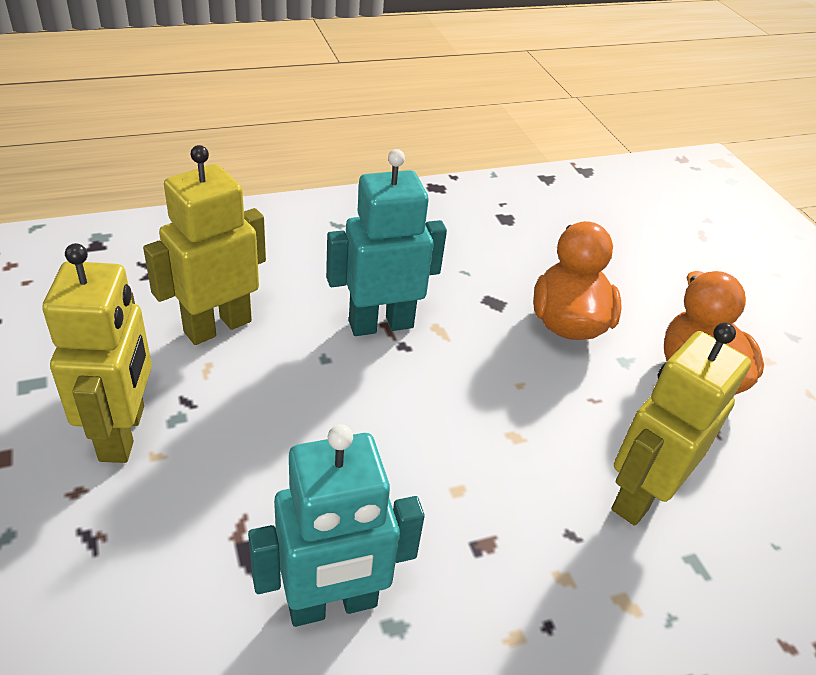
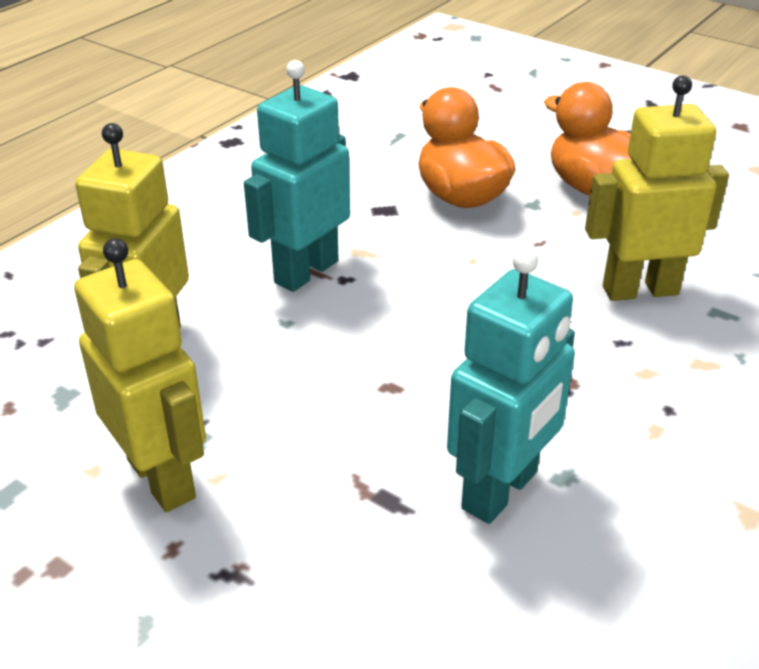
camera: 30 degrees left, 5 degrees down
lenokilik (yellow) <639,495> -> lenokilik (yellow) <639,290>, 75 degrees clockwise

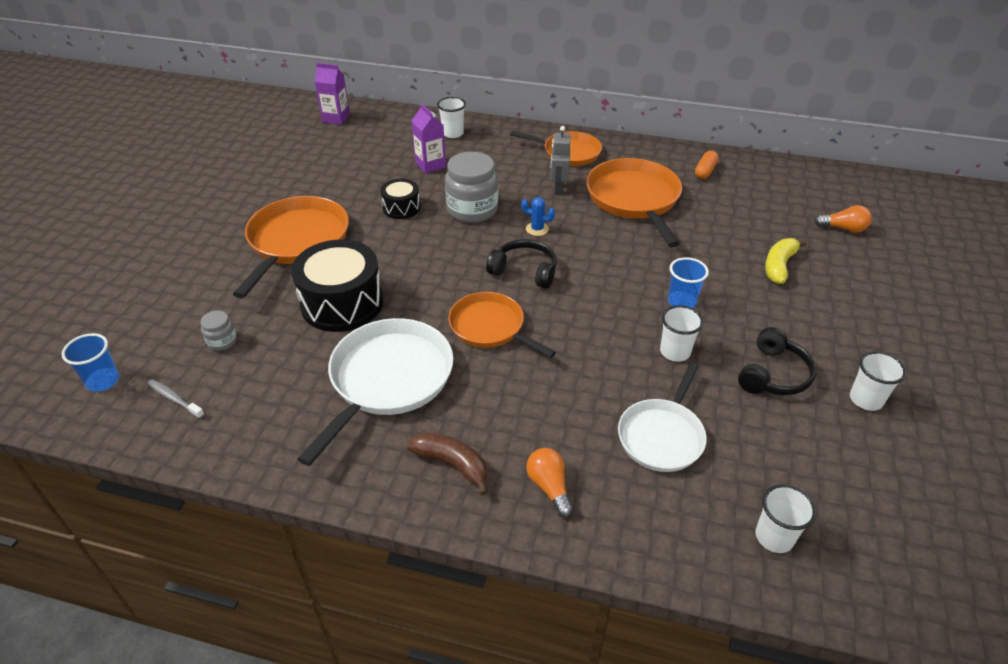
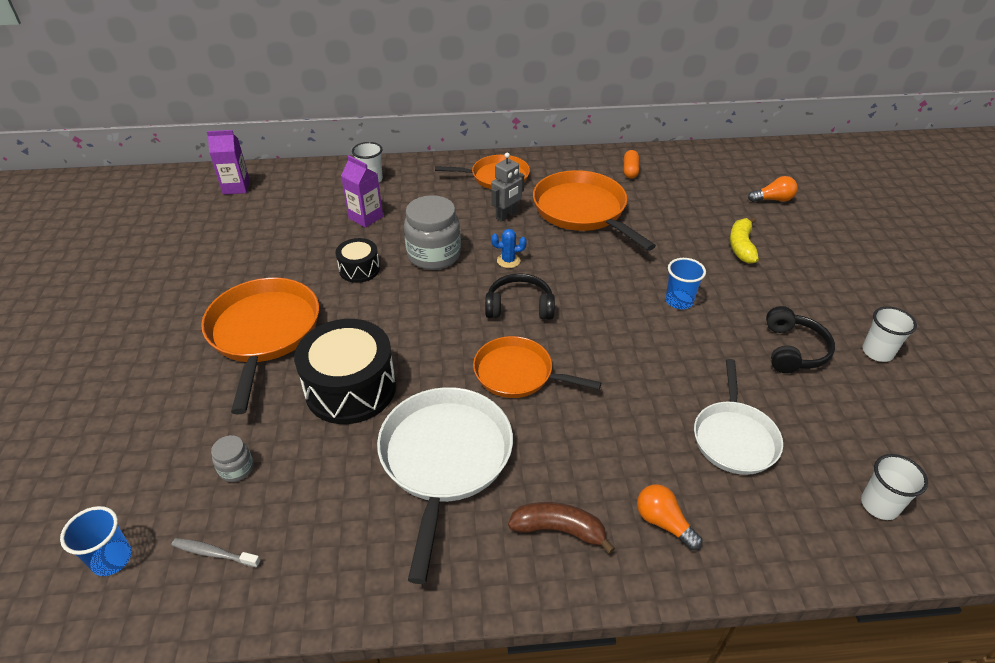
camera: 20 degrees left, 0 degrees up
lenokilik (grey) <558,189> -> lenokilik (grey) <506,215>, 120 degrees counterclockwise
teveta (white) <675,352> -> none

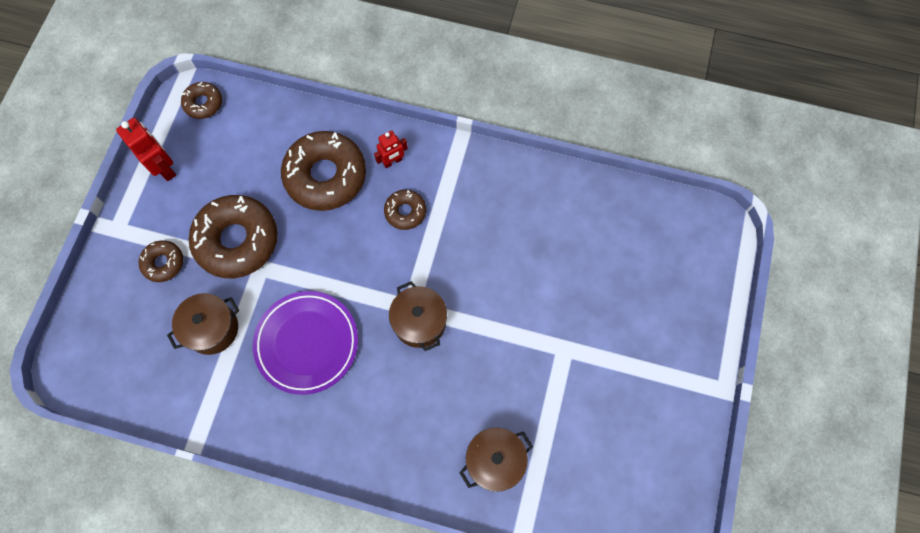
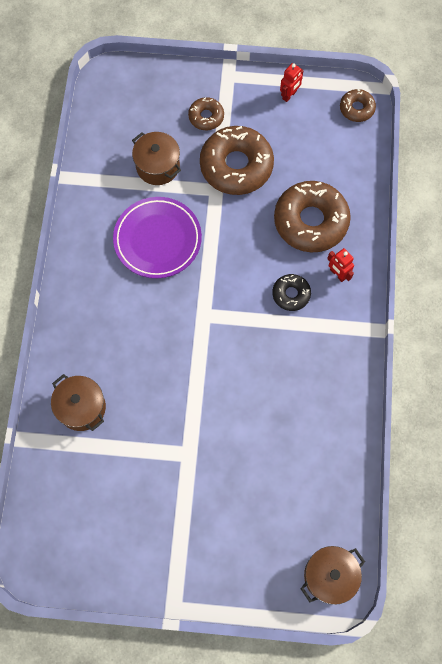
camera: 80 degrees right, 0 degrees up
lenokilik (red) <164,168> -> lenokilik (red) <289,95>, x0.64
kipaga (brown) <405,212> -> kipaga (black) <291,294>
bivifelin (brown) <419,322> -> bivifelin (brown) <329,575>, shifted

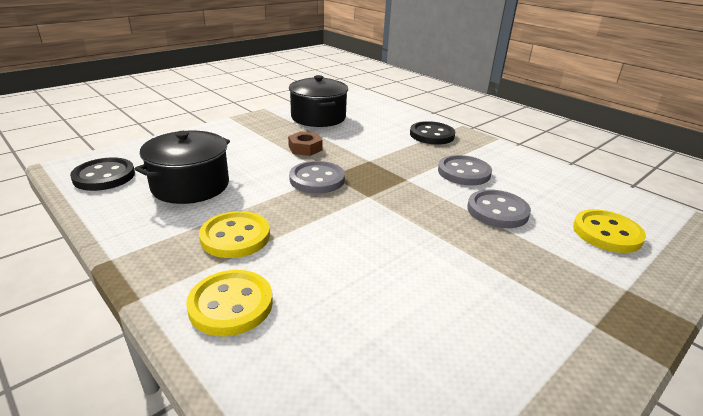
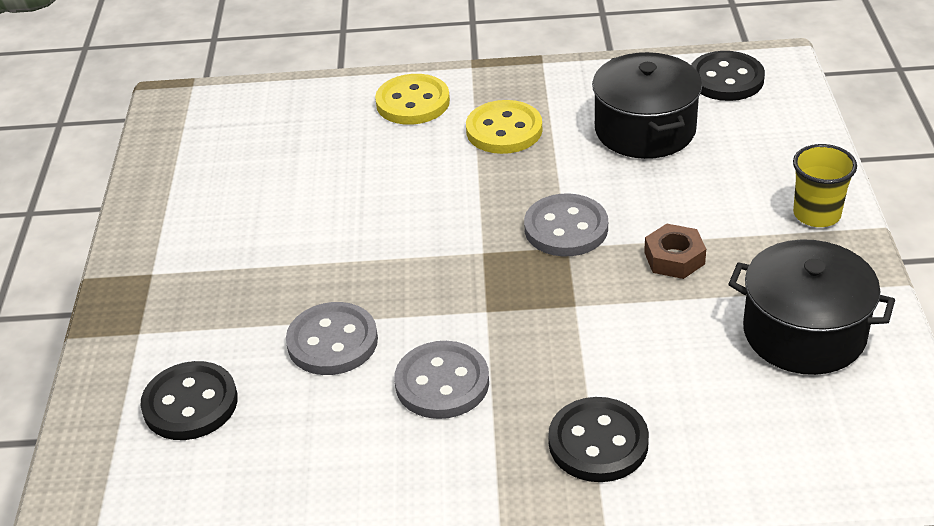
camera: 135 degrees right, 10 degrees up
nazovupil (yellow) <607,233> -> nazovupil (black) <190,404>
none -> teveta (yellow) <816,214>

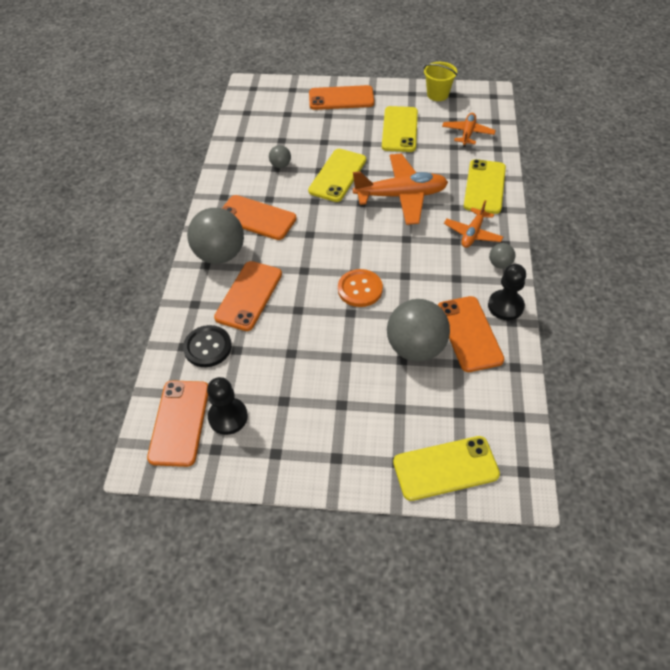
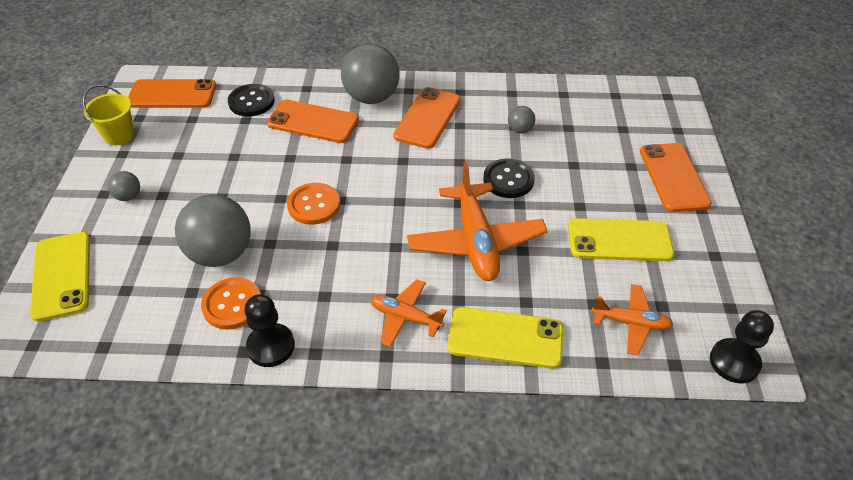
camera: 85 degrees right, 5 degrees down
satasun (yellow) <437,94> -> satasun (yellow) <119,135>, shifted
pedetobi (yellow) <338,175> -> nazovupil (black) <508,180>
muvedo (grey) <500,264> -> muvedo (grey) <128,196>, shifted
pedetobi (orange) <469,333> -> nazovupil (orange) <232,304>
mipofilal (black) <228,417> -> mipofilal (black) <734,362>, shifted

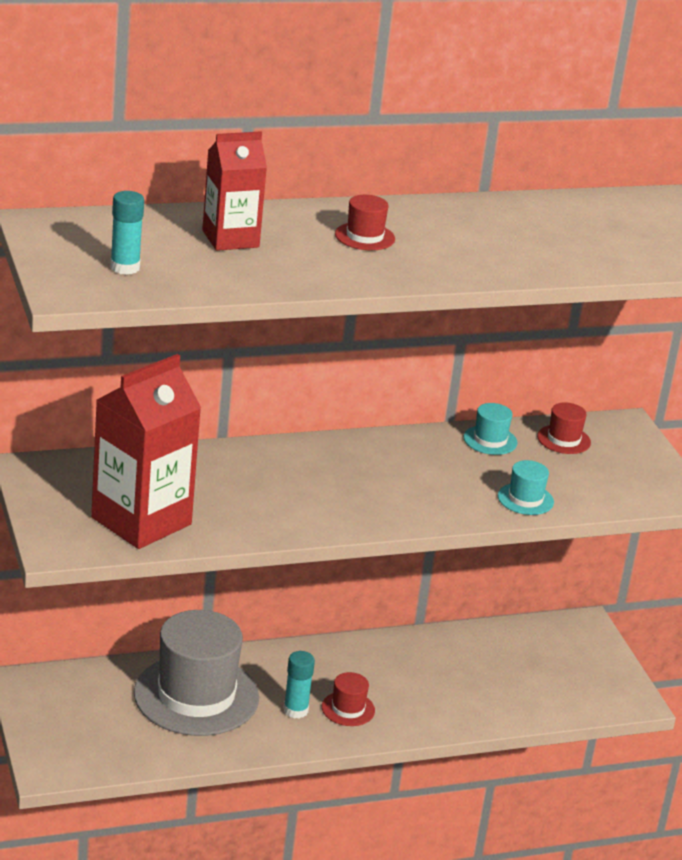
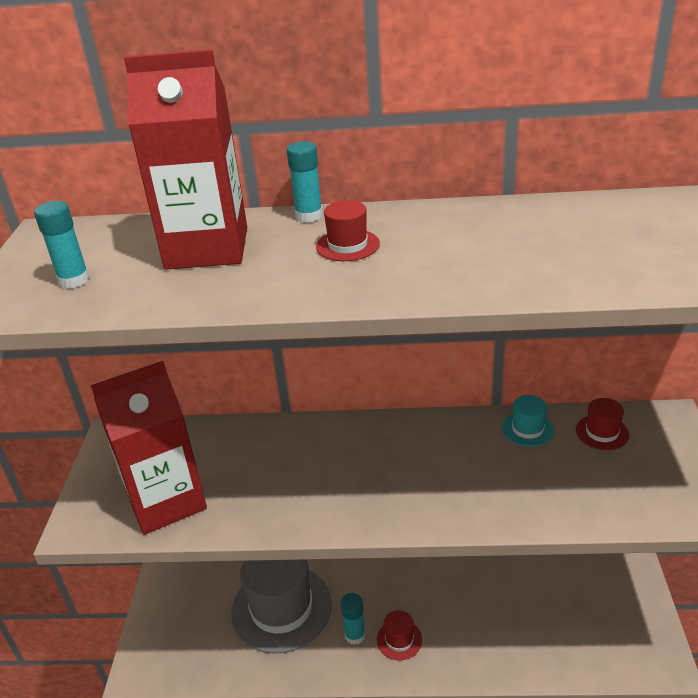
camera: 25 degrees right, 5 degrees up
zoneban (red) <230,239> -> zoneban (red) <207,248>, x1.62
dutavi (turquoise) <525,499> -> none
none -> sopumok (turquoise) <309,216>

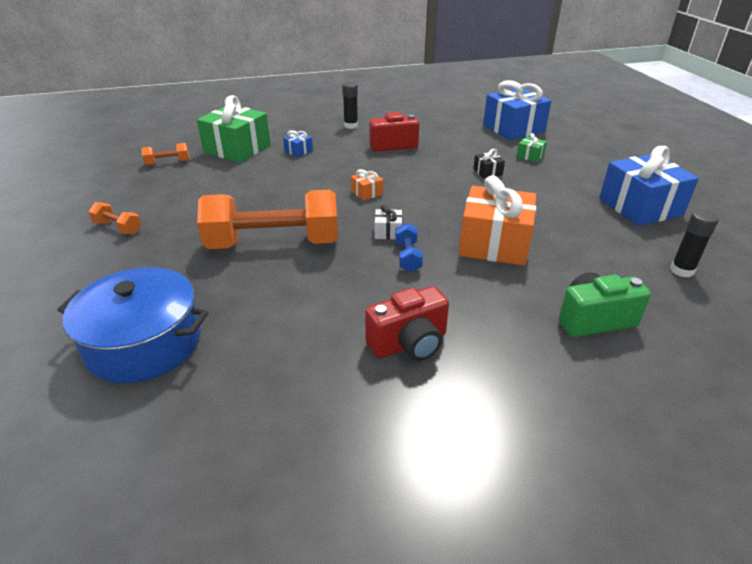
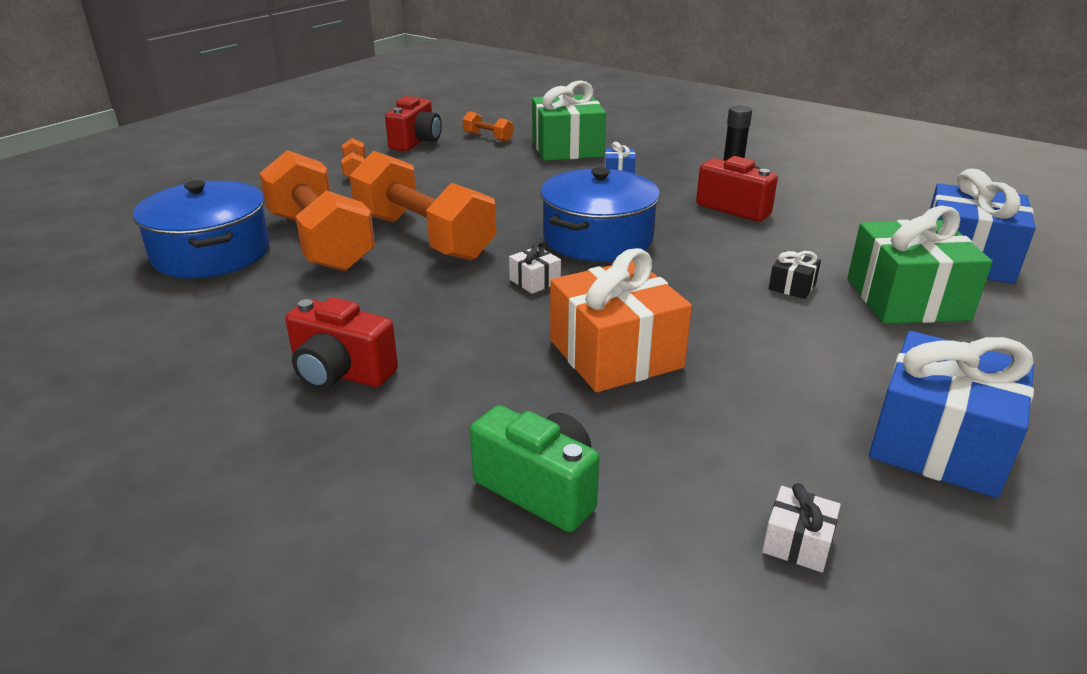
camera: 50 degrees right, 5 degrees down
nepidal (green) <530,156> -> nepidal (green) <907,299>, x2.33
nepidal (orange) <367,193> -> bivifelin (blue) <598,238>
sopumok (black) <682,271> -> nepidal (white) <797,542>
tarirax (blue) <408,257> -> none
none -> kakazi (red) <416,142>
none -> tarirax (orange) <320,241>

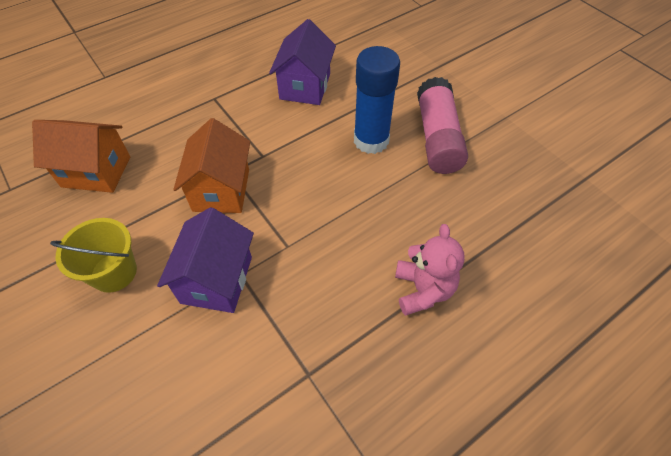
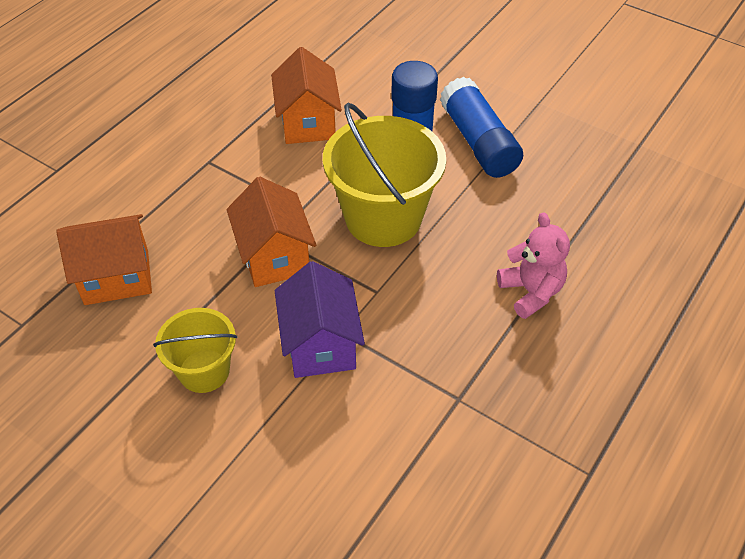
camera: 20 degrees left, 5 degrees down
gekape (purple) <305,86> -> gekape (orange) <308,123>
sopumok (pink) <437,138> -> sopumok (blue) <478,142>
none -> satasun (yellow) <383,218>

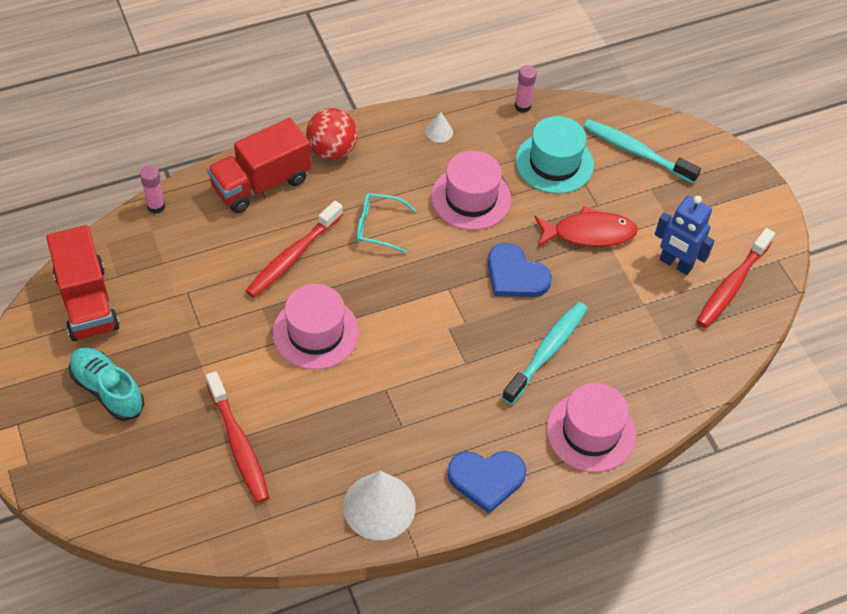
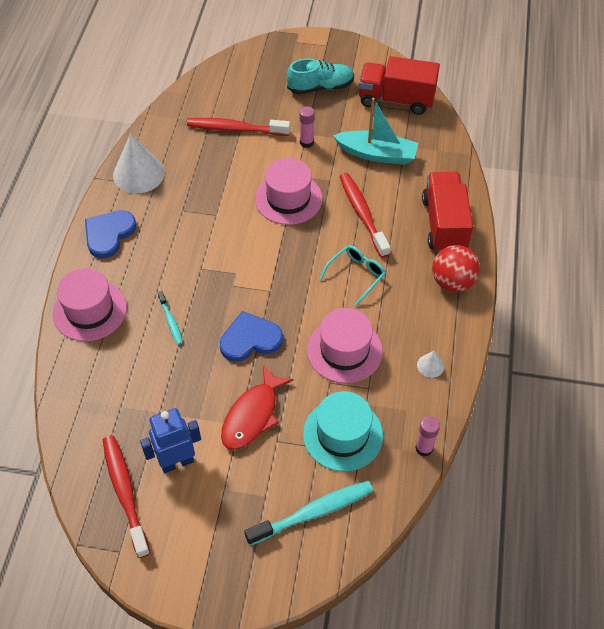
camera: 125 degrees right, 0 degrees up
sopumok (pink) <156,206> -> sopumok (pink) <306,142>, shifted
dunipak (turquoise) <547,351> -> dunipak (turquoise) <171,321>, x0.52
none -> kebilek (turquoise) <377,154>

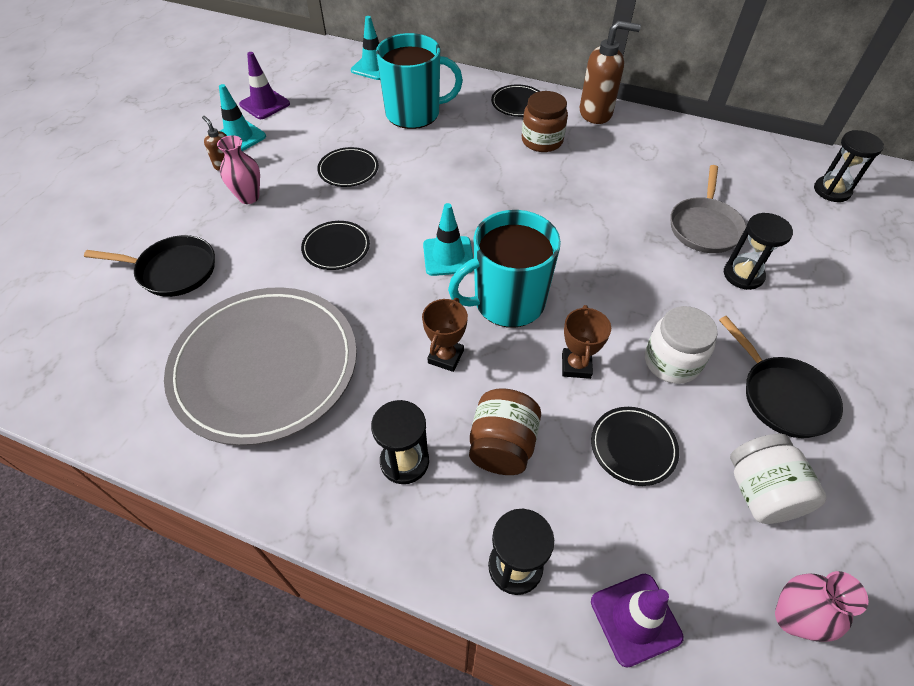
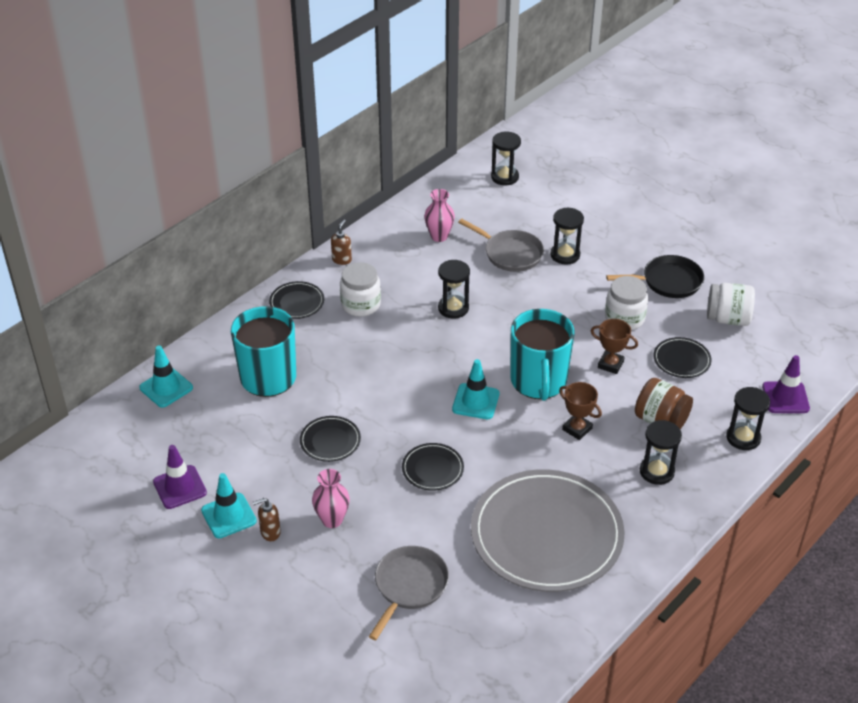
camera: 70 degrees left, 10 degrees down
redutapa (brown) <596,113> -> redutapa (brown) <342,259>, x0.51
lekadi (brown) <542,141> -> lekadi (white) <360,304>
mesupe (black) <173,270> -> mesupe (grey) <409,586>
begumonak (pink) <791,618> -> begumonak (pink) <439,236>, shifted
none -> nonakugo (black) <453,308>

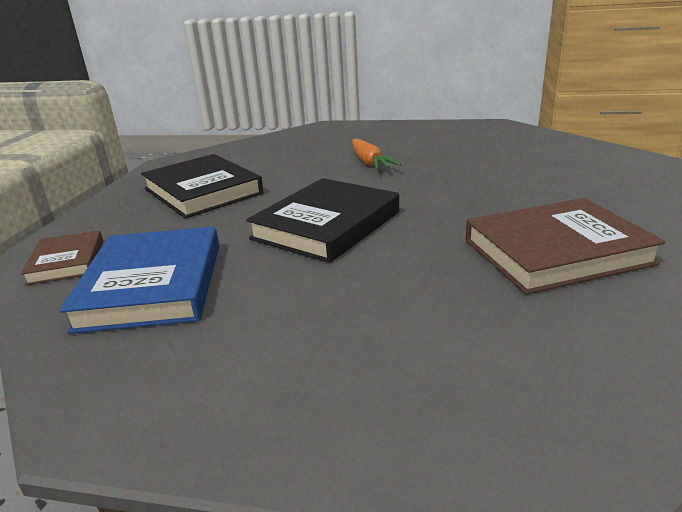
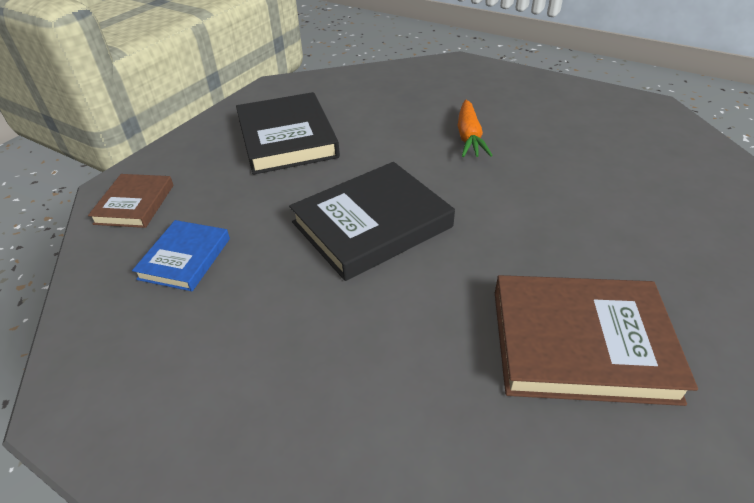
camera: 20 degrees right, 15 degrees up
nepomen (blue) <153,285> -> nepomen (blue) <185,258>, x0.57

